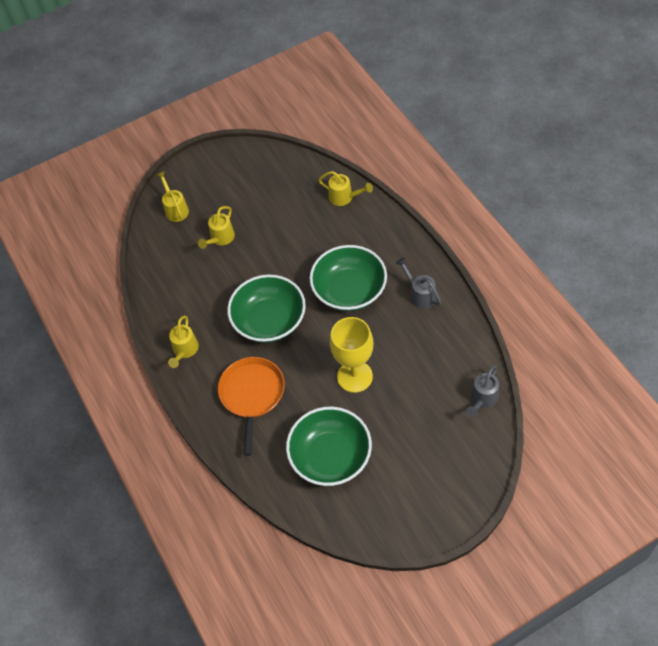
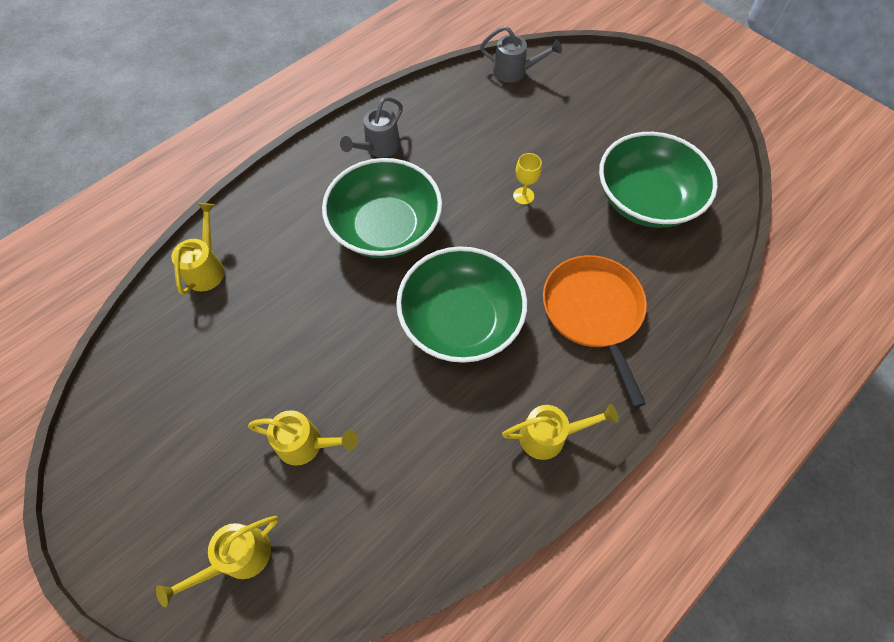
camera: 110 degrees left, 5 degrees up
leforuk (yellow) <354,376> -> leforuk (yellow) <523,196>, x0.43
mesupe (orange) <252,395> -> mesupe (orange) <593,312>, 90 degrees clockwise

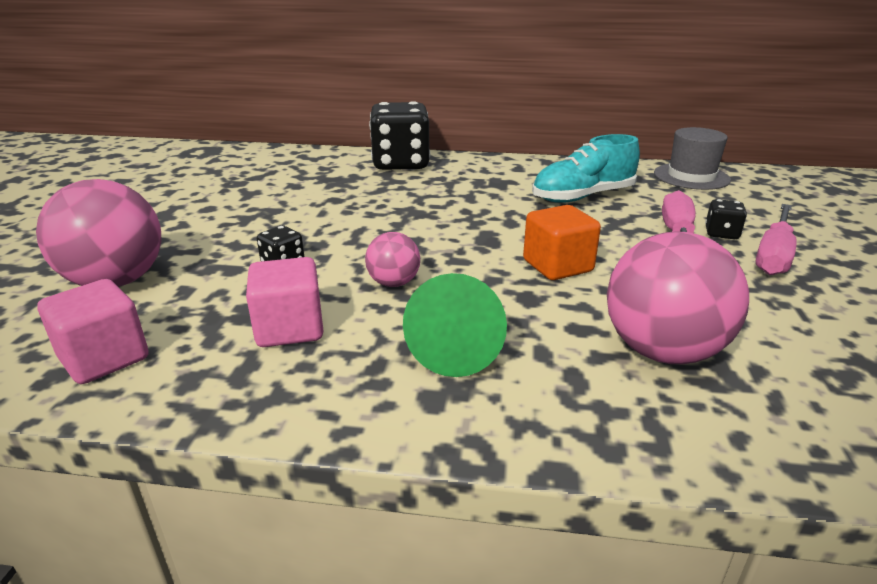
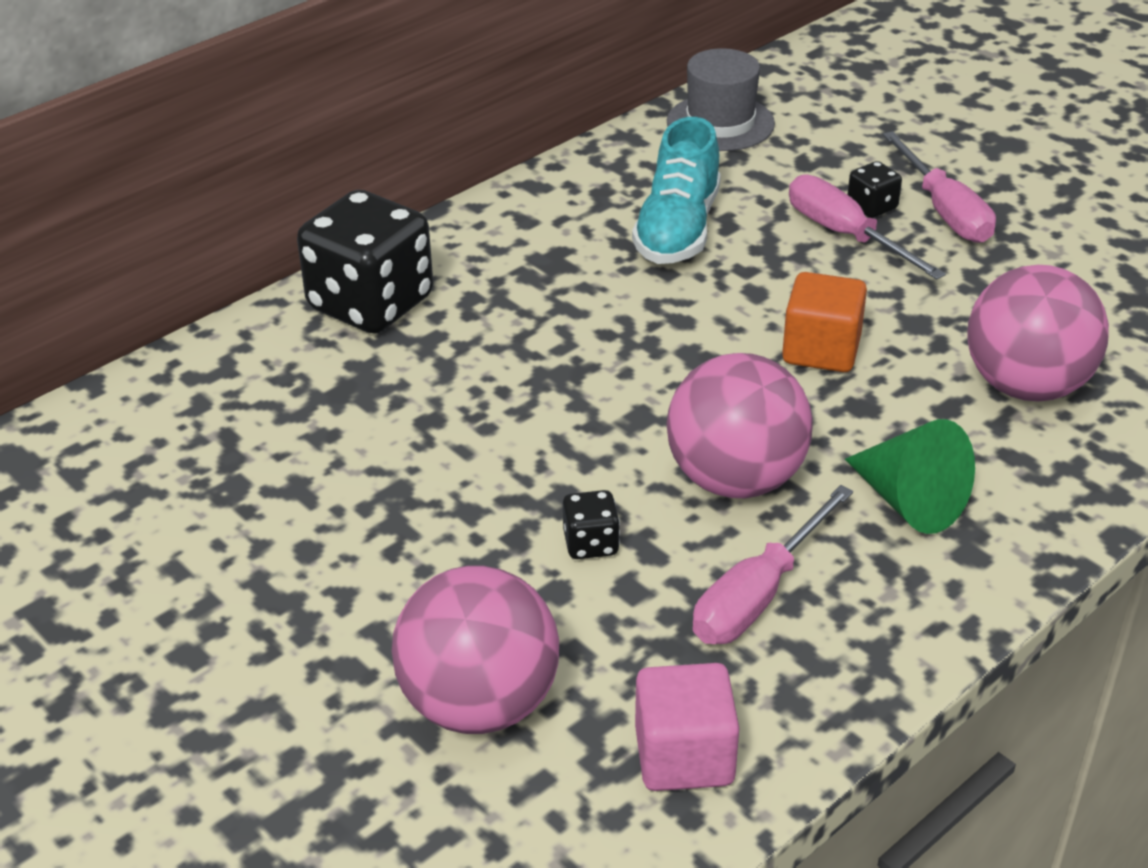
camera: 50 degrees left, 10 degrees up
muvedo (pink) <393,283> -> muvedo (pink) <735,479>, x1.94
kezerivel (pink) <290,328> -> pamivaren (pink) <758,595>

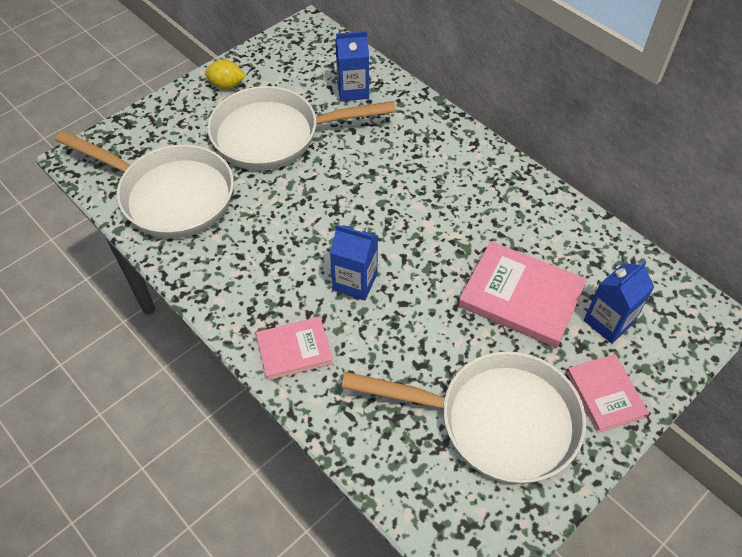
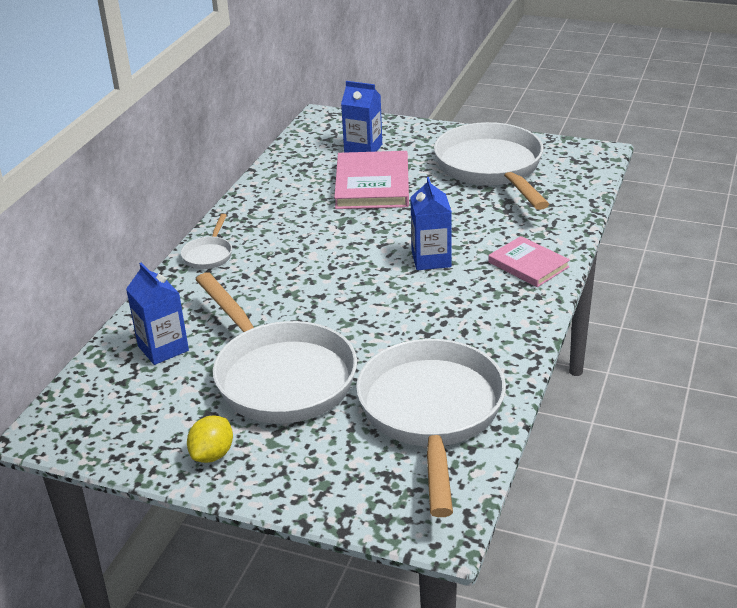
camera: 115 degrees left, 20 degrees down
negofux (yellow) <226,85> -> negofux (yellow) <212,454>, 45 degrees clockwise
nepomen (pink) <605,394> -> none
none -> mesupe (white) <209,255>

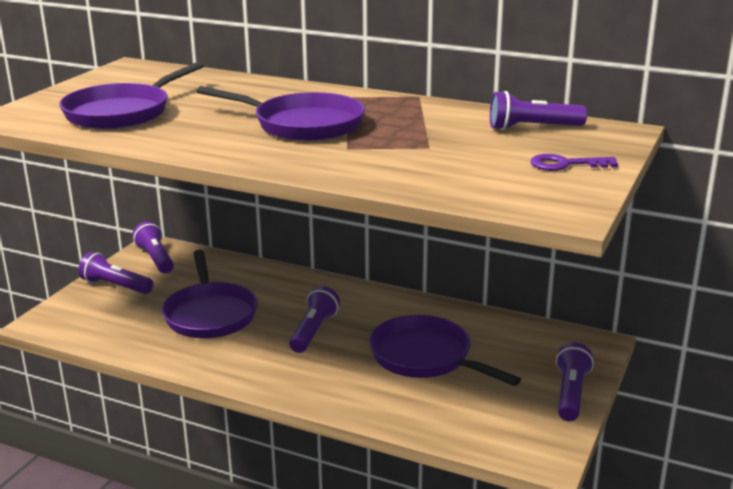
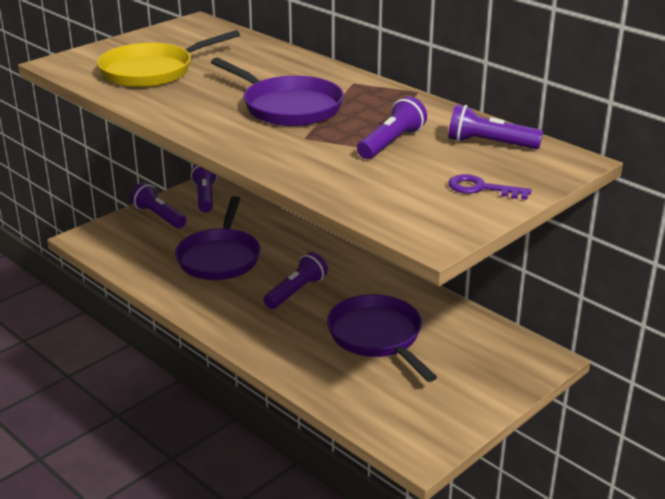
camera: 20 degrees right, 5 degrees up
mesupe (purple) <122,112> -> mesupe (yellow) <152,71>
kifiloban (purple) <571,394> -> kifiloban (purple) <391,143>, shifted

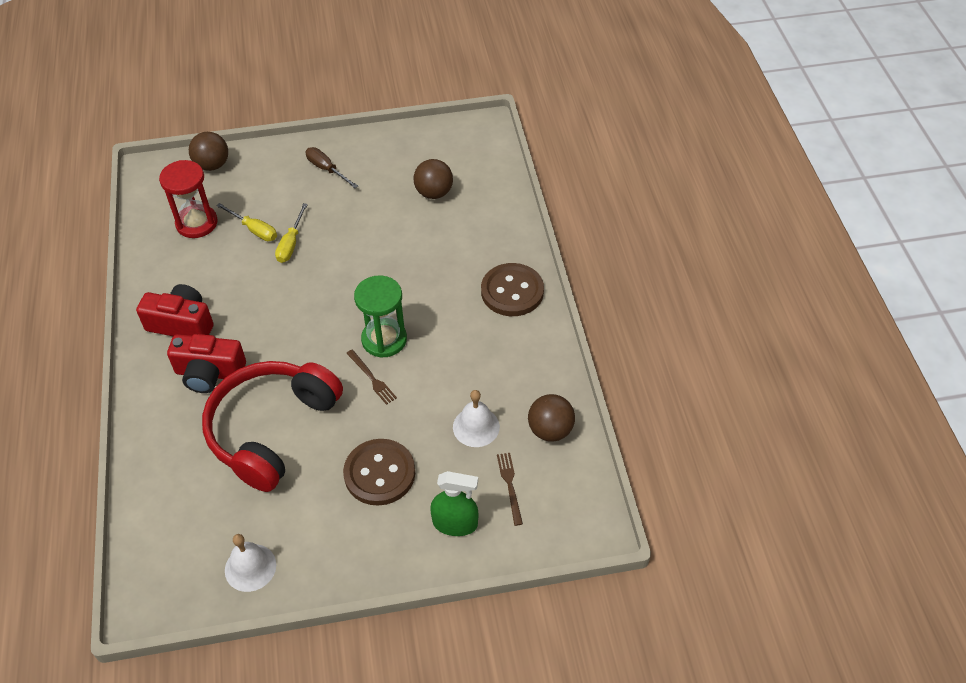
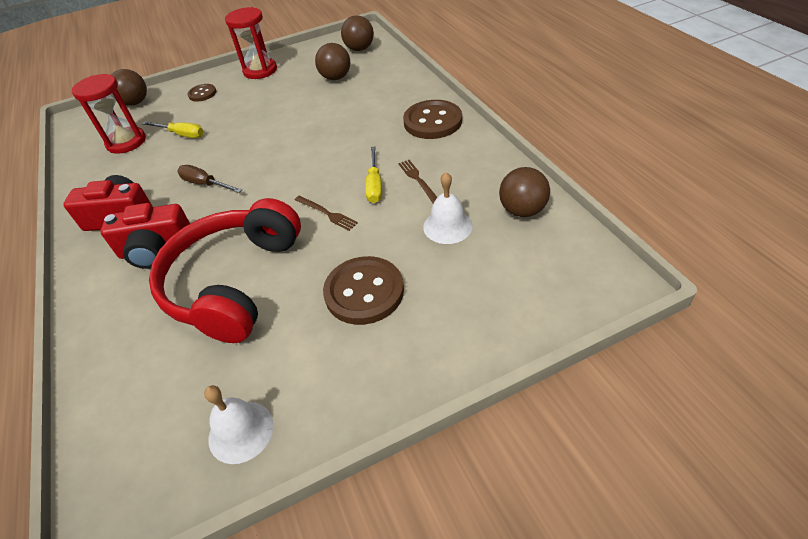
camera: 10 degrees left, 5 degrees down
pamivaren (brown) <327,169> -> pamivaren (brown) <205,184>, shifted
pamivaren (yellow) <291,244> -> pamivaren (yellow) <374,185>, shifted
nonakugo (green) <384,339> -> none
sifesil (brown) <510,485> -> sifesil (brown) <418,180>, shifted
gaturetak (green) <455,523> -> none
none -> nonakugo (red) <260,70>
none -> muvedo (brown) <359,49>
none -> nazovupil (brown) <202,94>

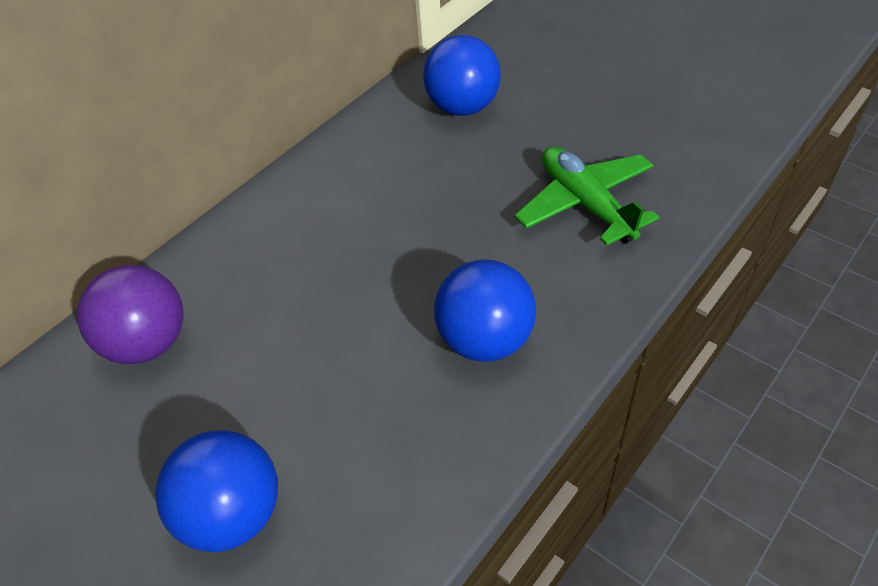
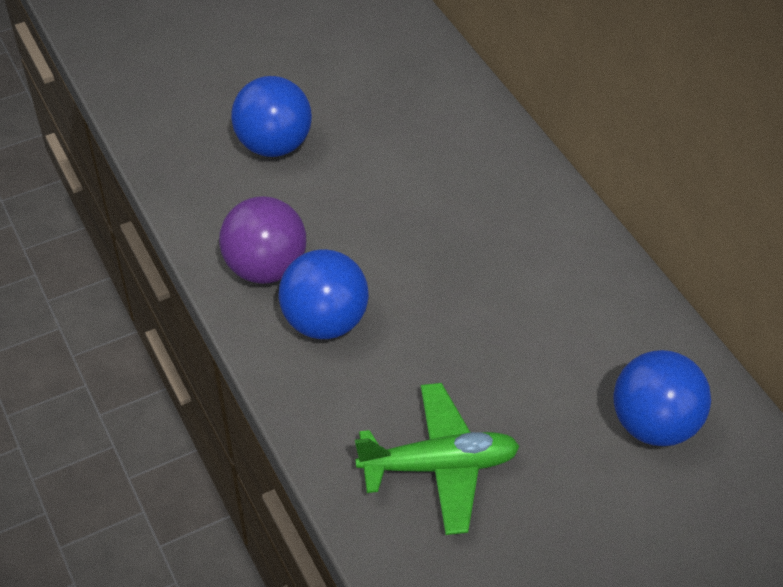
camera: 110 degrees right, 0 degrees up
muvedo (purple) <148,343> -> muvedo (purple) <266,268>, shifted

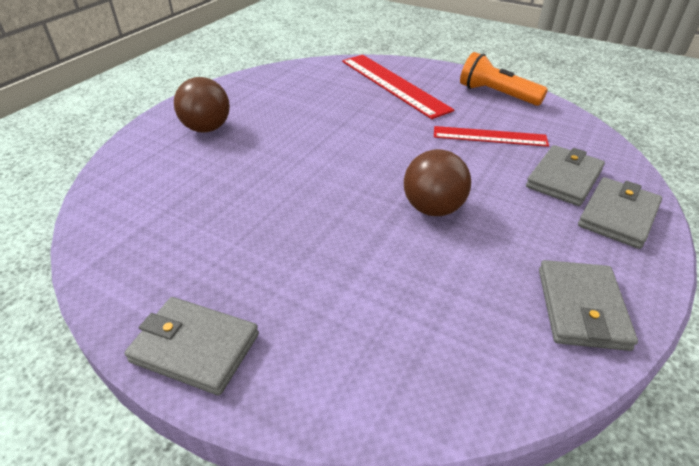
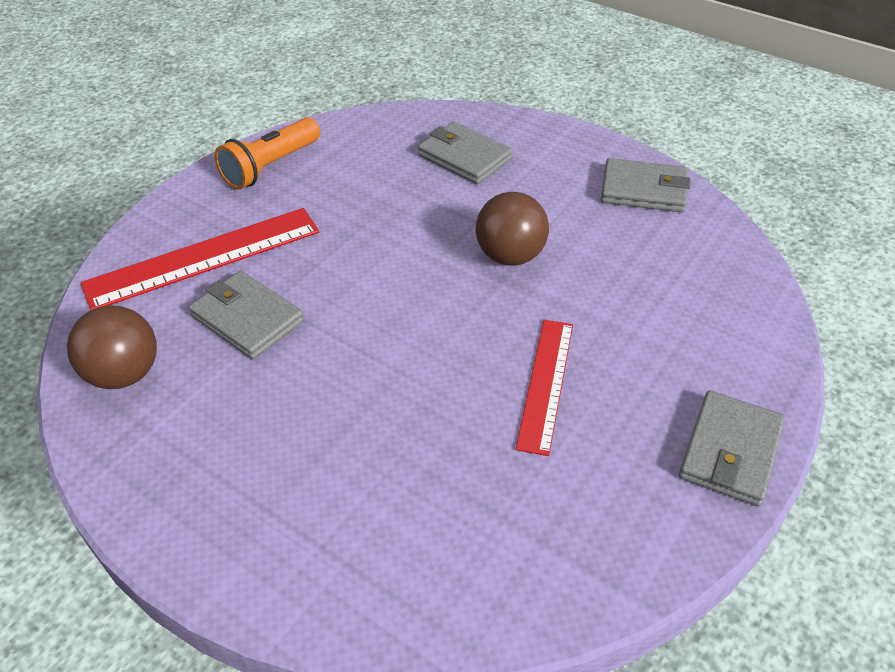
camera: 85 degrees left, 5 degrees up
muvedo (brown) <207,128> -> muvedo (brown) <124,374>, shifted
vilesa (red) <489,136> -> vilesa (red) <546,384>, shifted
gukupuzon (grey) <618,216> -> gukupuzon (grey) <247,319>, shifted

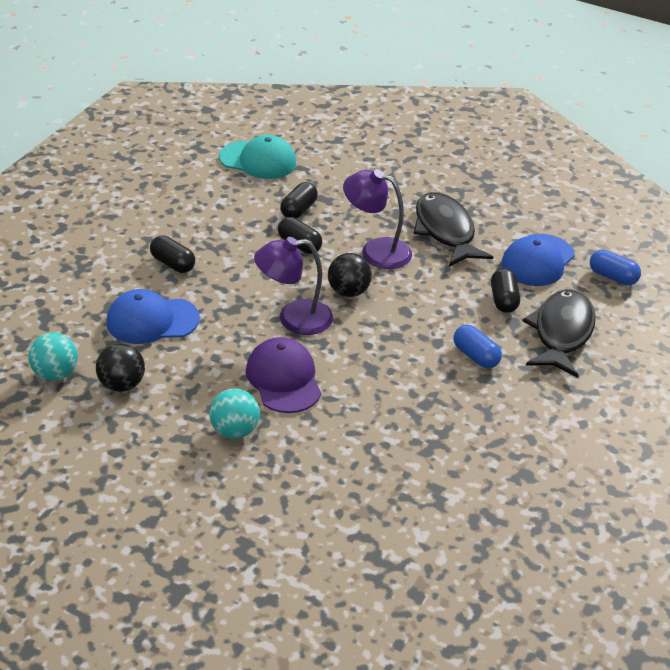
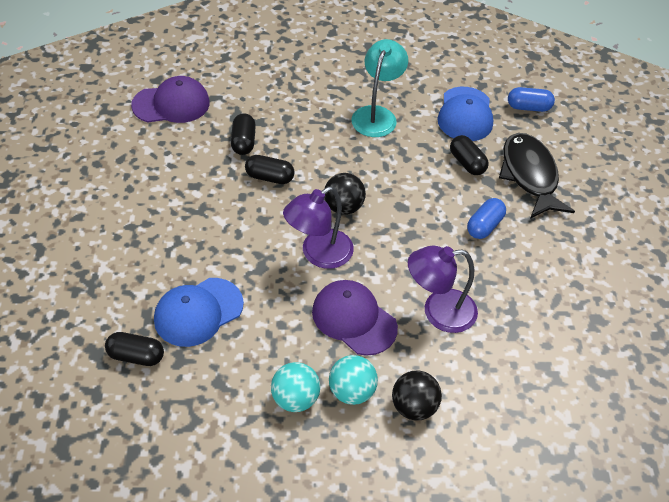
camera: 30 degrees left, 10 degrees up
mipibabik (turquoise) <258,160> -> mipibabik (purple) <171,104>
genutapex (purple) <376,251> -> genutapex (purple) <438,312>, shifted
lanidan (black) <445,231> -> genutapex (turquoise) <377,115>
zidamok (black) <173,264> -> zidamok (black) <136,356>, shifted
zidamok (blue) <475,356> -> zidamok (blue) <484,226>, 75 degrees counterclockwise
muvedo (turquoise) <55,374> -> muvedo (turquoise) <295,399>, shifted
muvedo (black) <122,385> -> muvedo (black) <414,407>, shifted

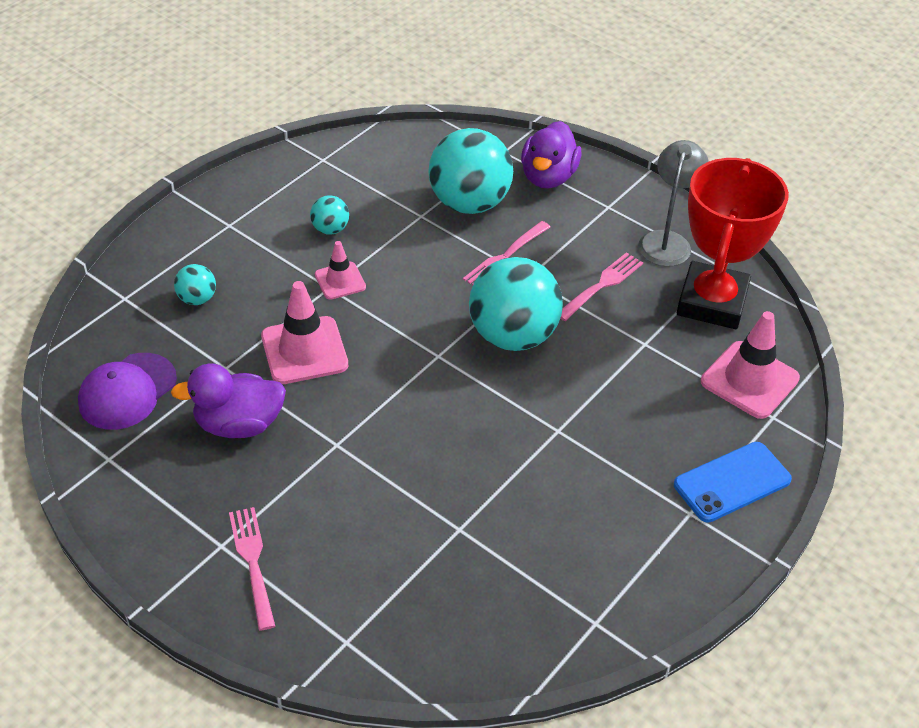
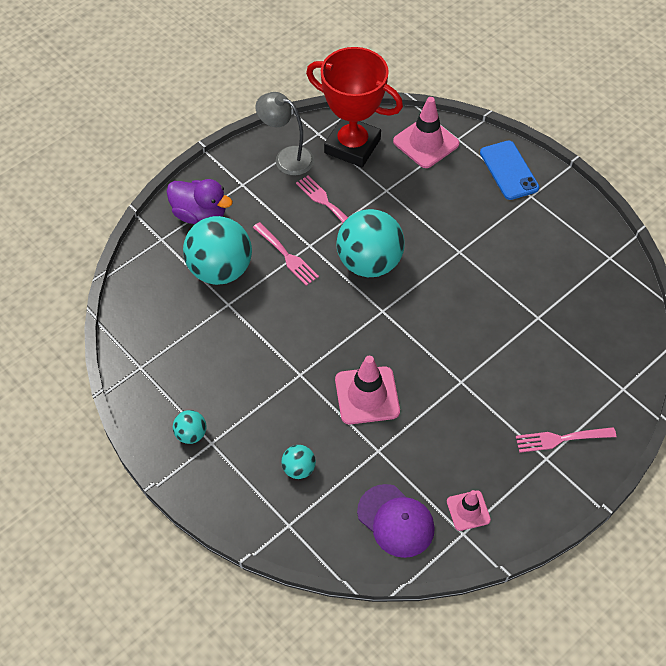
camera: 80 degrees left, 10 degrees up
muvedo (turquoise) <330,229> -> muvedo (turquoise) <191,434>, shifted
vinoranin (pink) <340,281> -> vinoranin (pink) <468,510>, shifted
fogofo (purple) <239,424> -> none

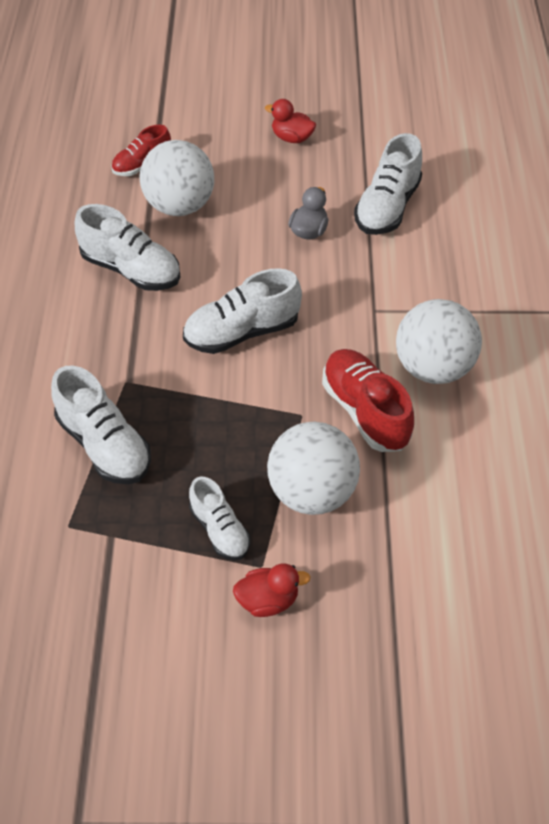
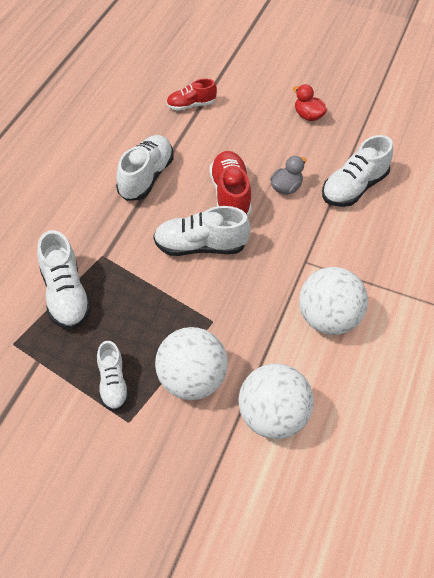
camera: 20 degrees right, 0 degrees up
muvedo (white) <179,206> -> muvedo (white) <272,417>, shifted
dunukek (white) <131,269> -> dunukek (white) <146,177>, 120 degrees counterclockwise
dunukek (red) <365,411> -> dunukek (red) <230,195>, shifted
fogofo (red) <268,600> -> none

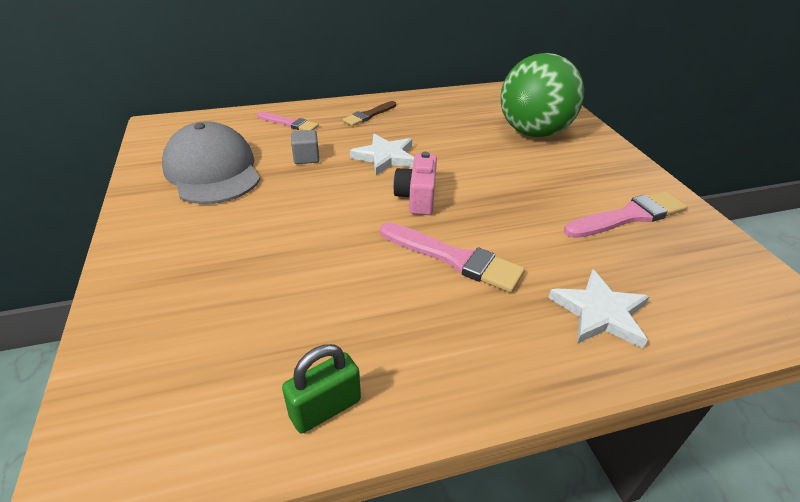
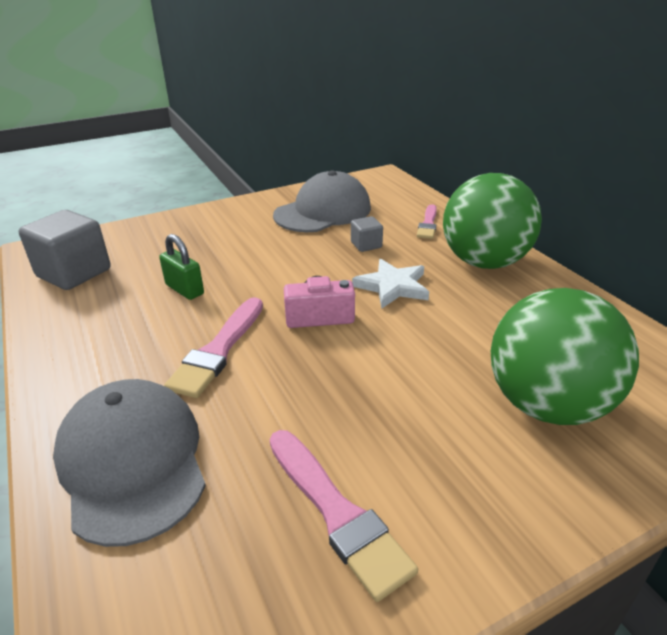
camera: 80 degrees right, 5 degrees down
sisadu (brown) <369,115> -> muvedo (green) <484,262>
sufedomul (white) <599,312> -> mipibabik (grey) <132,462>
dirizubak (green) <325,408> -> dirizubak (green) <184,289>, shifted
none -> kezerivel (grey) <74,273>

